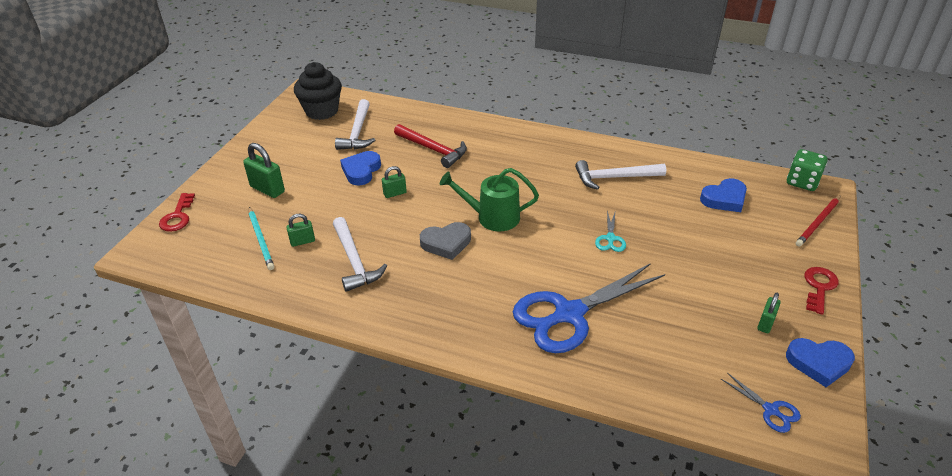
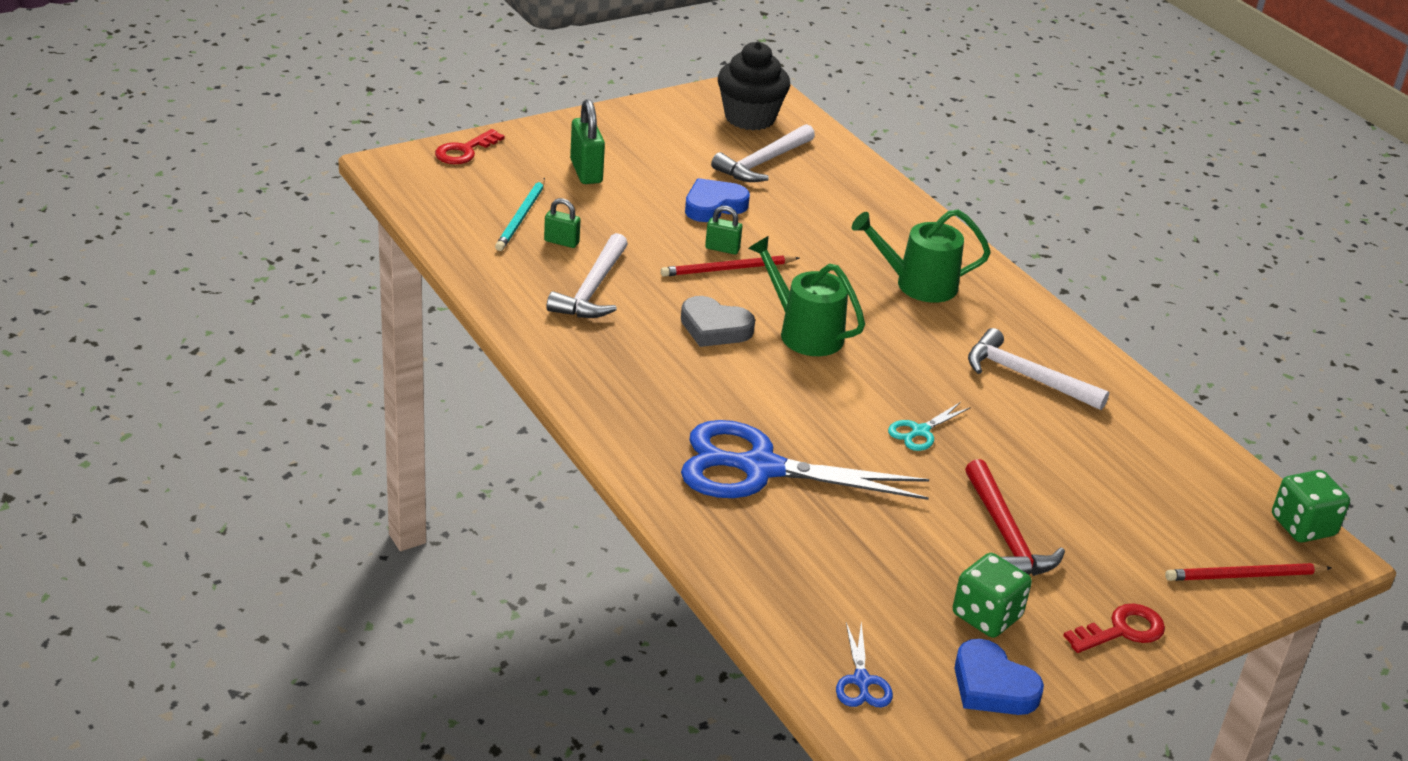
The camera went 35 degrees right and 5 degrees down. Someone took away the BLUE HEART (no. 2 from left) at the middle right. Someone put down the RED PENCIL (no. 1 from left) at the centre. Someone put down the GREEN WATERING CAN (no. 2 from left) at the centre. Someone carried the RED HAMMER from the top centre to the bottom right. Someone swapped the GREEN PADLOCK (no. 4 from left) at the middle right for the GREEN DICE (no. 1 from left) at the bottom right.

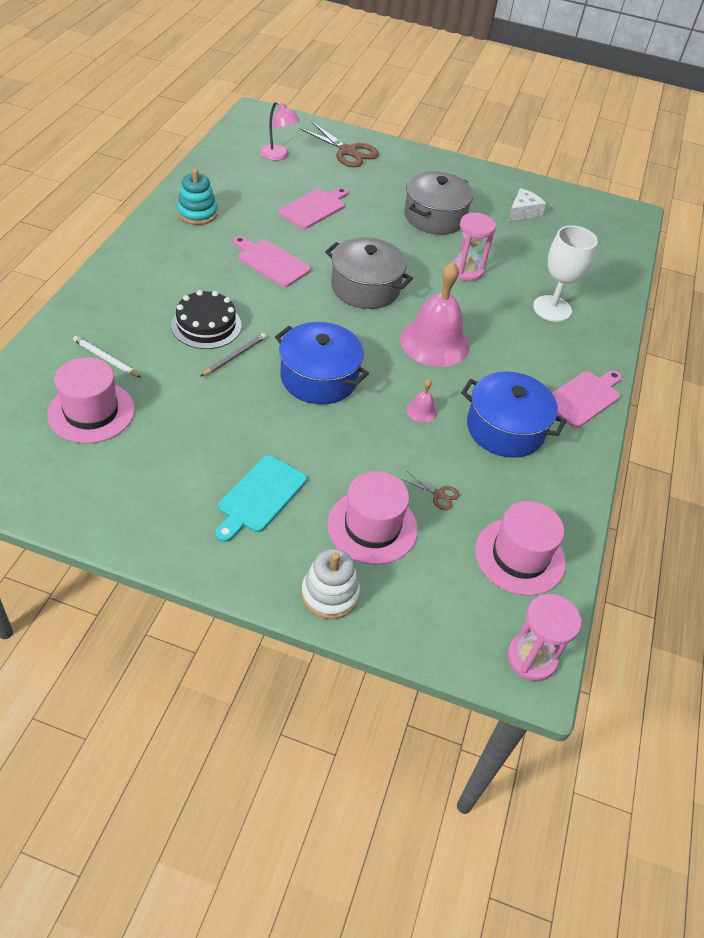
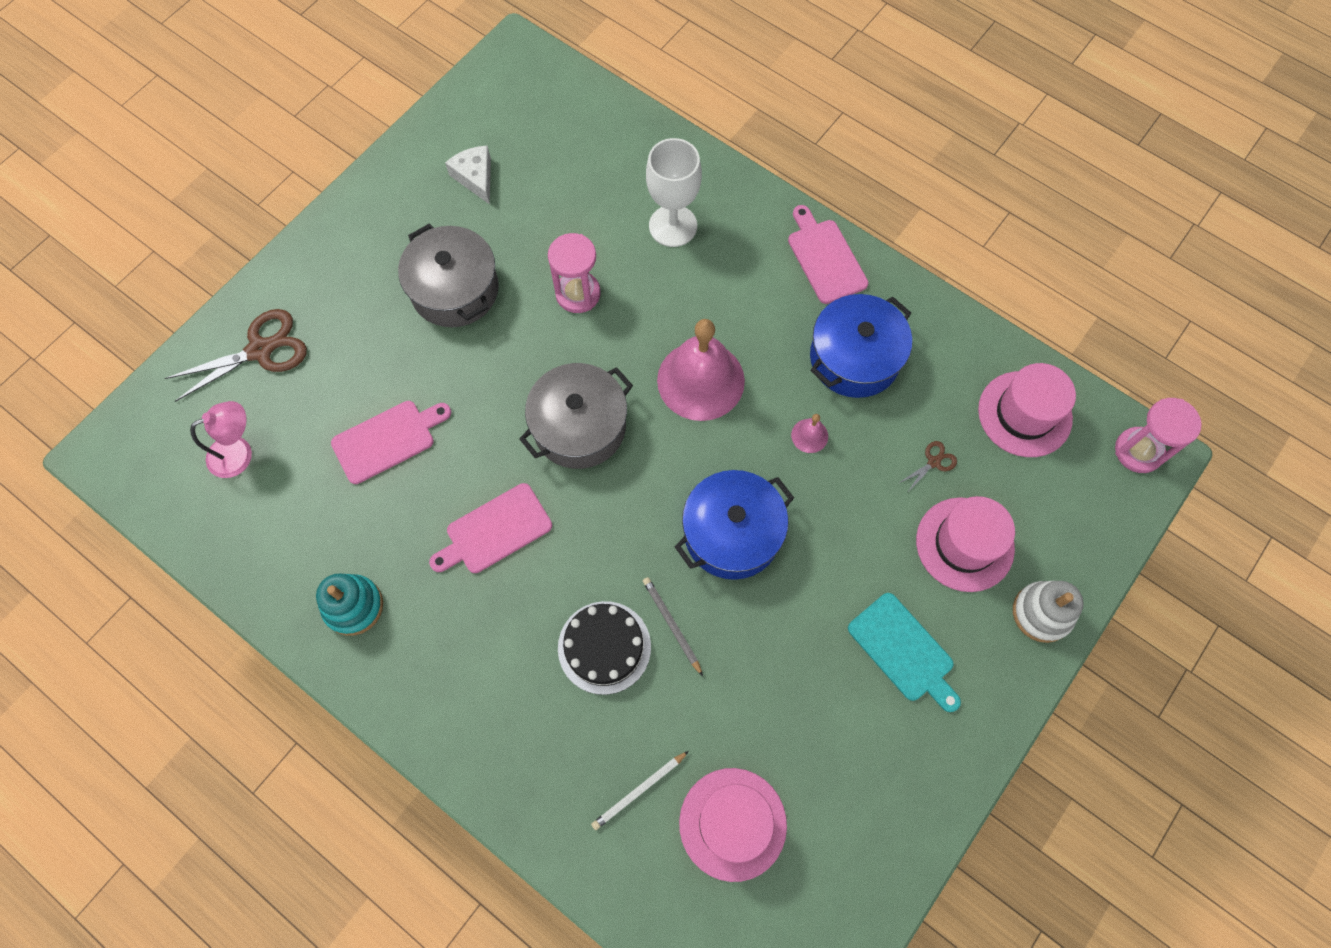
The camera went 65 degrees left and 20 degrees up. Someone rotated the PINK CUTTING BOARD (no. 2 from left in the first image) at the top centre by 90 degrees clockwise.

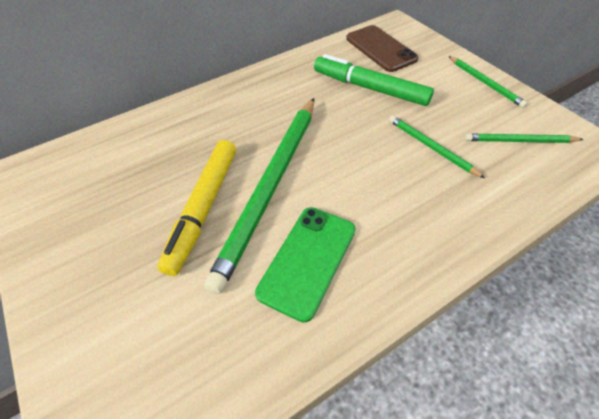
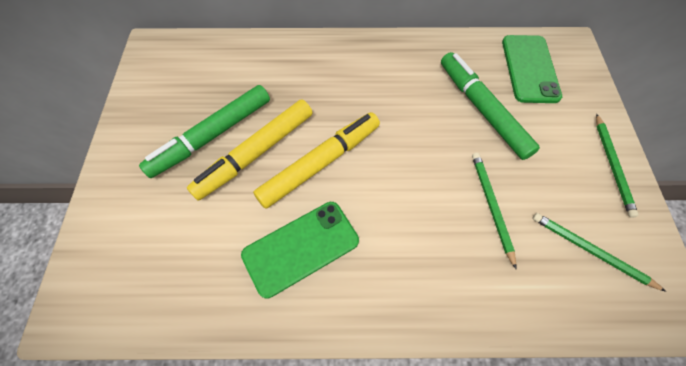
The camera went 30 degrees right and 10 degrees up. Someone put down the GREEN MARKER (no. 1 from left) at the middle left. Someone swapped the GREEN PENCIL (no. 1 from left) at the centre for the YELLOW MARKER (no. 2 from left) at the centre. Someone repainted the BROWN PHONE at the top centre, which became the GREEN PHONE (no. 2 from left) at the top right.

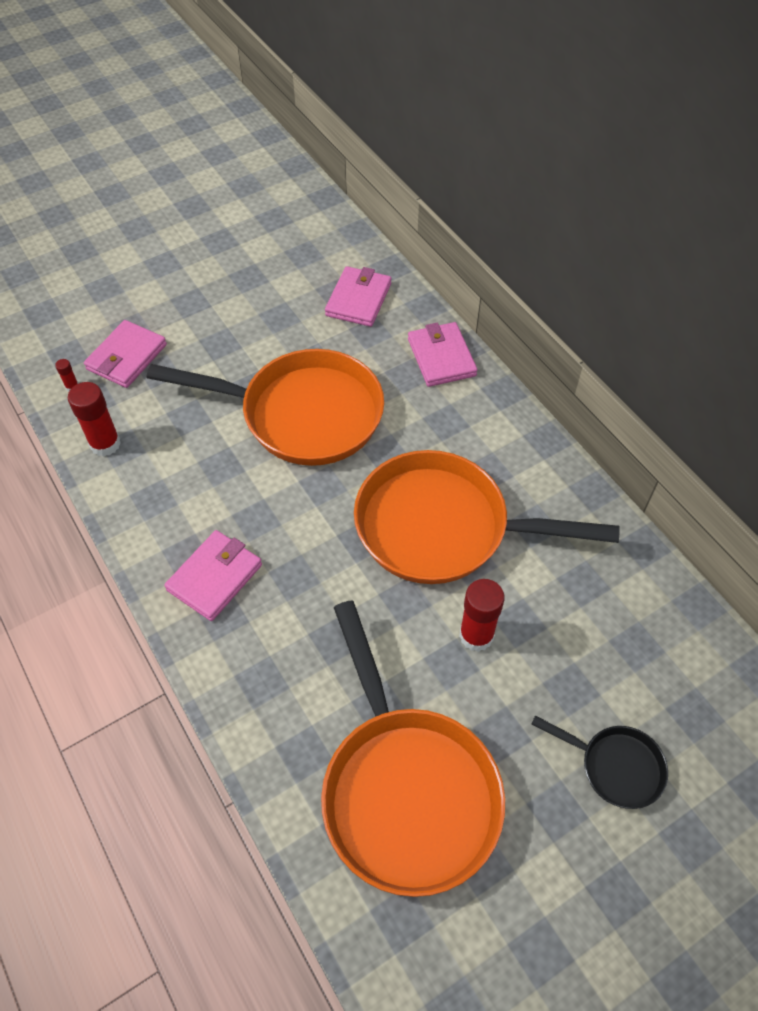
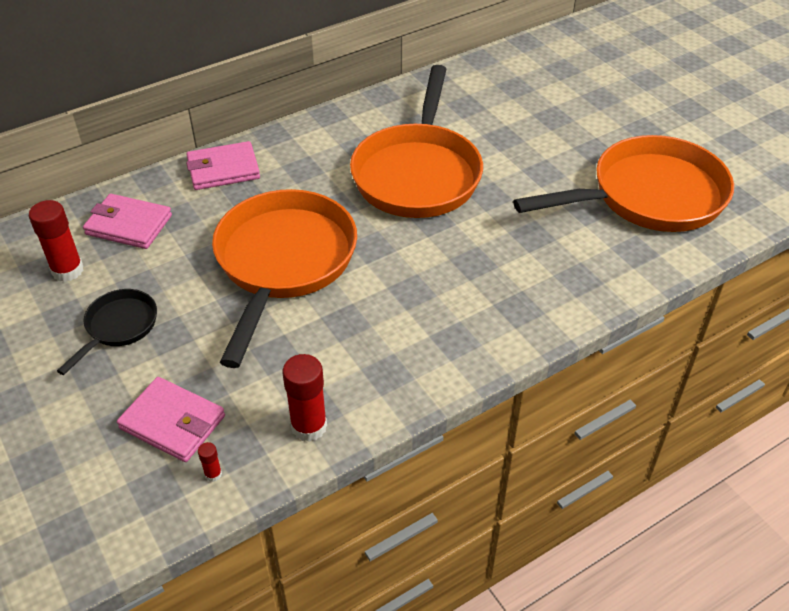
The camera went 90 degrees left and 10 degrees down. Someone took away the PINK WALLET (no. 2 from left) at the middle left. Someone carried the RED GLUE STICK (no. 3 from left in the first image) from the centre to the middle left. Someone carried the BLACK PAN from the bottom right to the middle left.

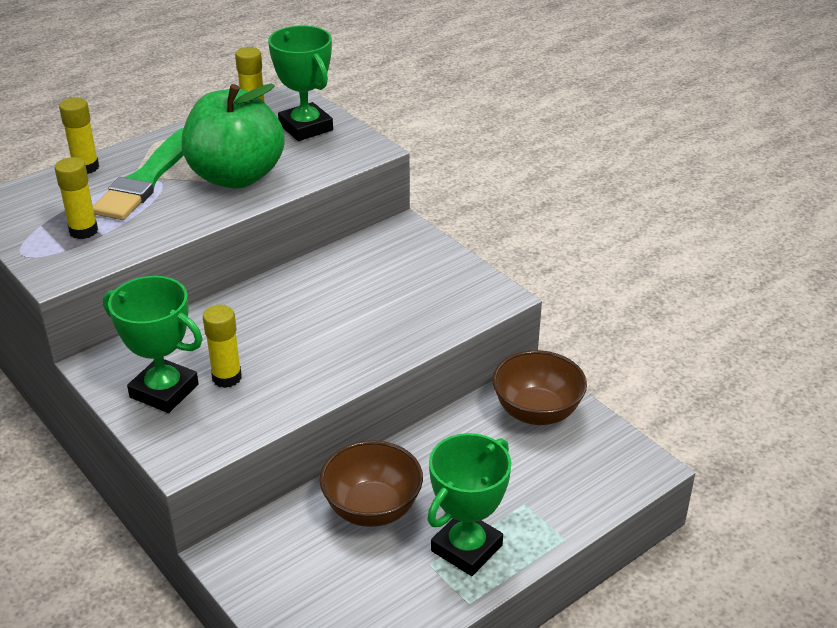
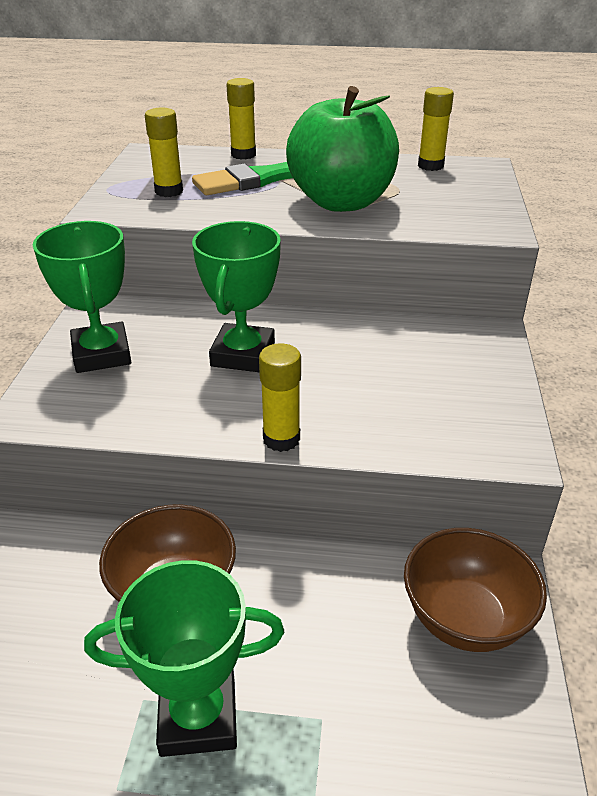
The camera went 45 degrees right and 0 degrees up. Someone carried the YELLOW GLUE STICK (no. 3 from left) from the middle left to the centre. Someone carried the GREEN TROPHY (no. 2 from left in the first image) from the top centre to the centre.

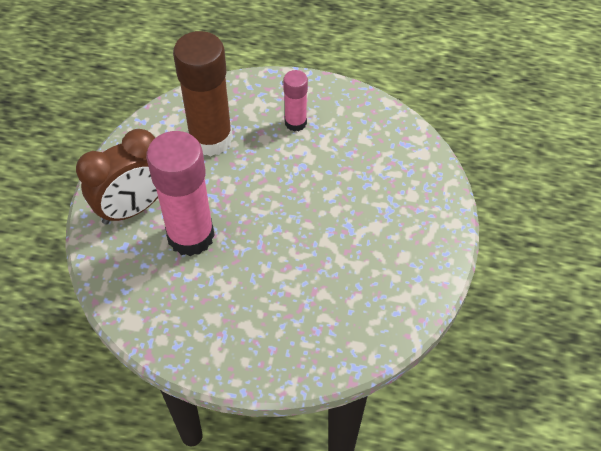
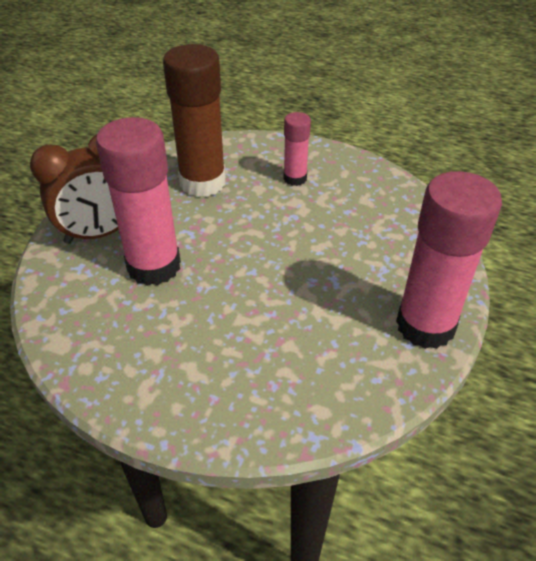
The camera went 10 degrees right and 10 degrees down. Someone put down the PINK GLUE STICK (no. 3 from left) at the middle right.

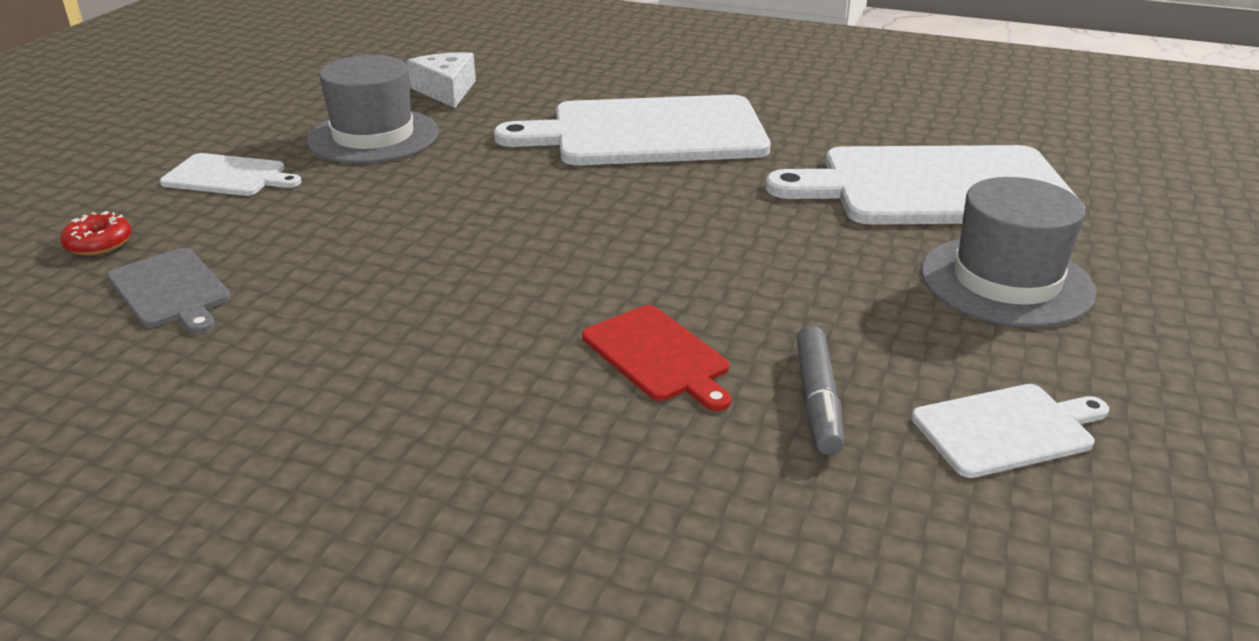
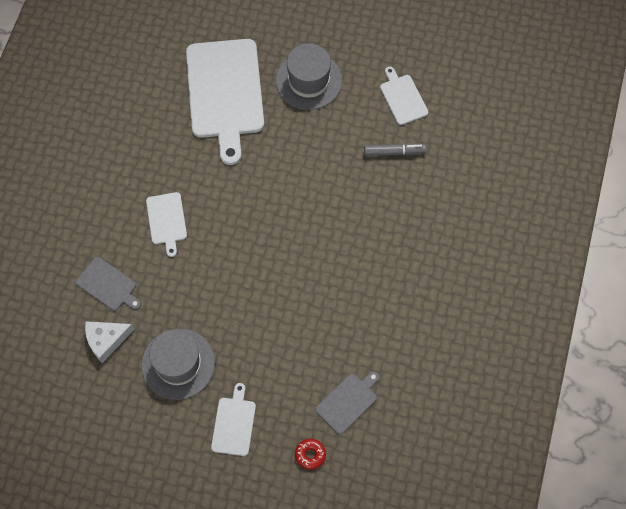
The camera went 95 degrees left and 35 degrees up. Someone took away the RED CUTTING BOARD at the centre. Someone put down the GREY CUTTING BOARD (no. 1 from left) at the middle left. Someone scaled the WHITE CUTTING BOARD (no. 2 from left in the first image) at the top centre by 0.47.

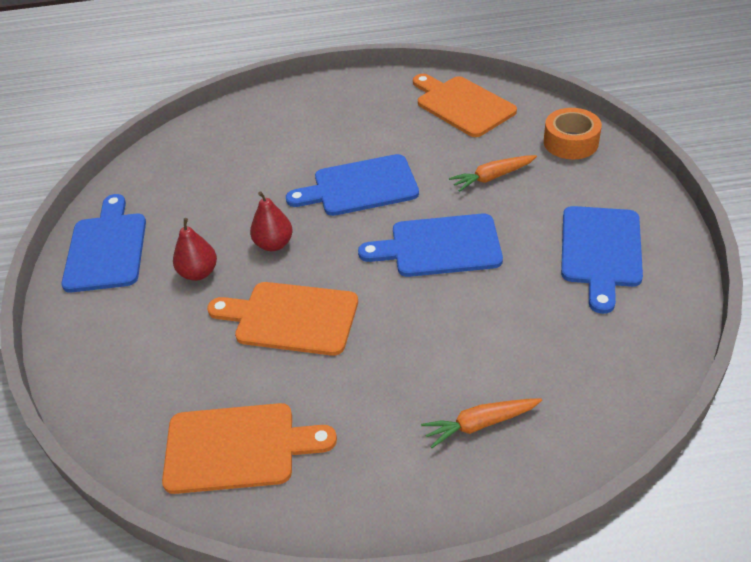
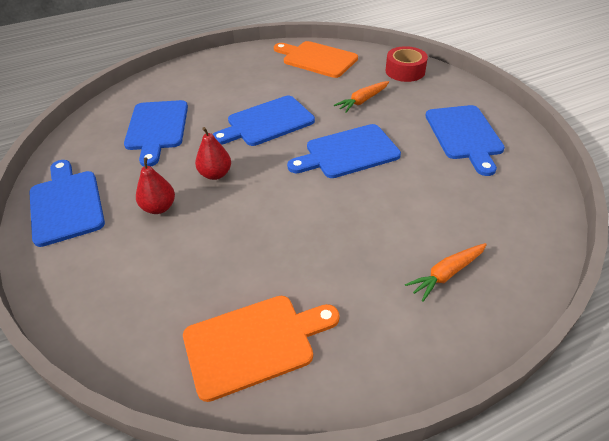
The camera went 20 degrees left and 0 degrees up. Someone took away the ORANGE CUTTING BOARD (no. 2 from left) at the centre. Someone put down the BLUE CUTTING BOARD (no. 2 from left) at the top left. Someone repainted the ORANGE TAPE at the top right, which became the RED TAPE at the top right.

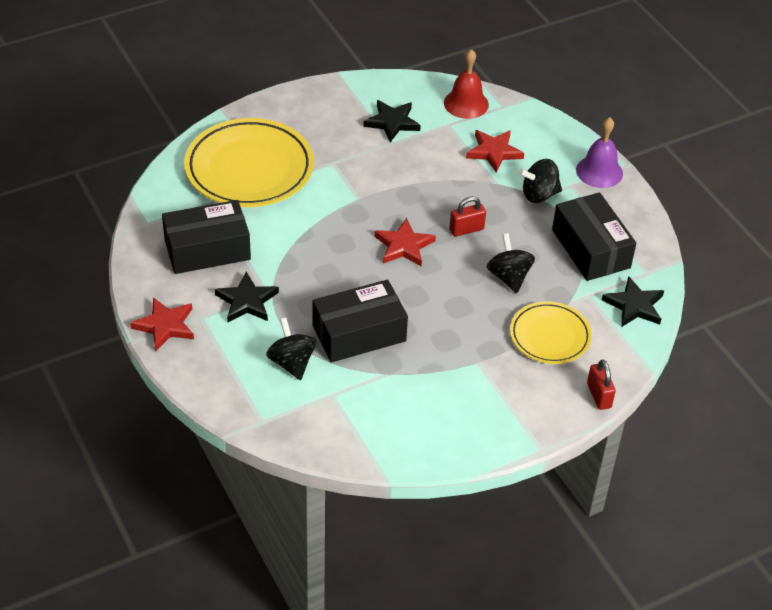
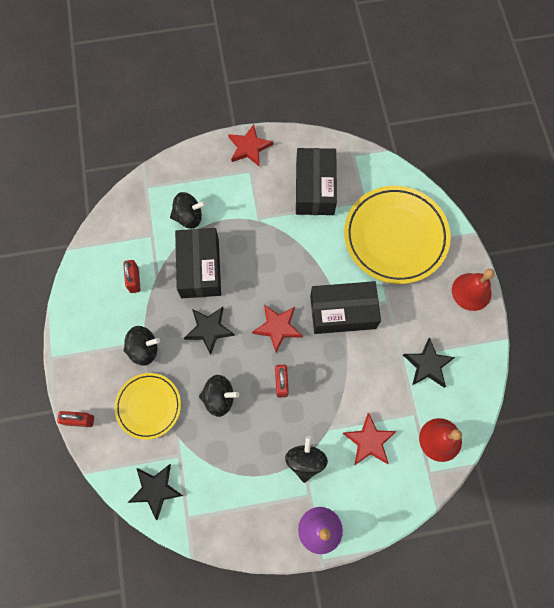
The camera went 110 degrees right and 25 degrees up. Someone put down the RED PADLOCK (no. 2 from left) at the middle left. Someone put down the BLACK SPINNING TOP (no. 1 from left) at the middle left. Someone put down the RED BELL (no. 2 from left) at the middle right. Someone carried the BLACK STAR (no. 1 from left in the first image) from the middle left to the centre. Someone carried the BLACK BOX (no. 3 from left) from the middle right to the centre.

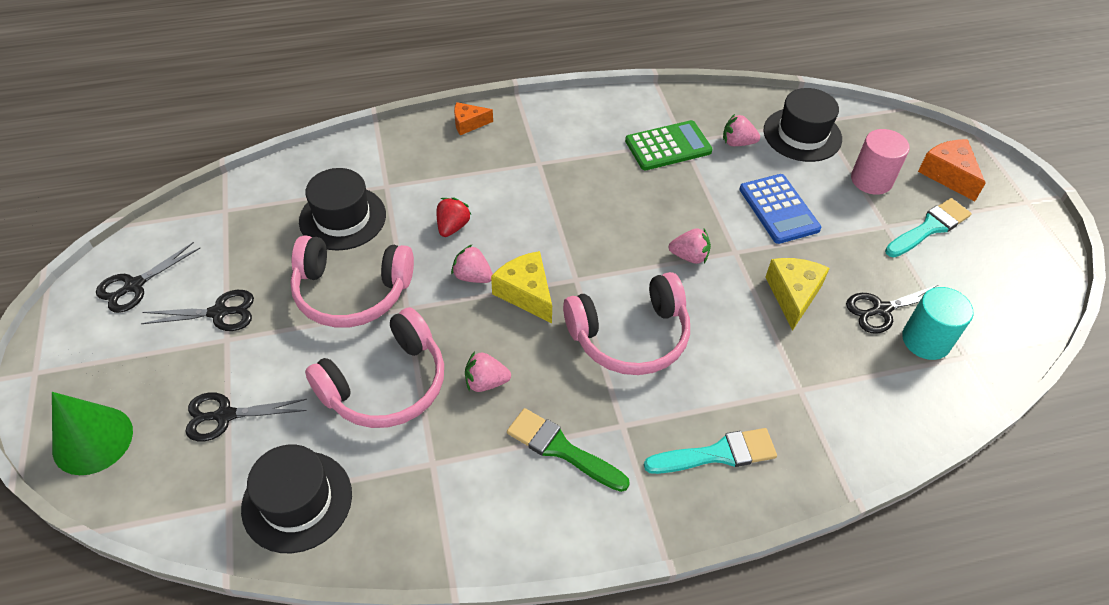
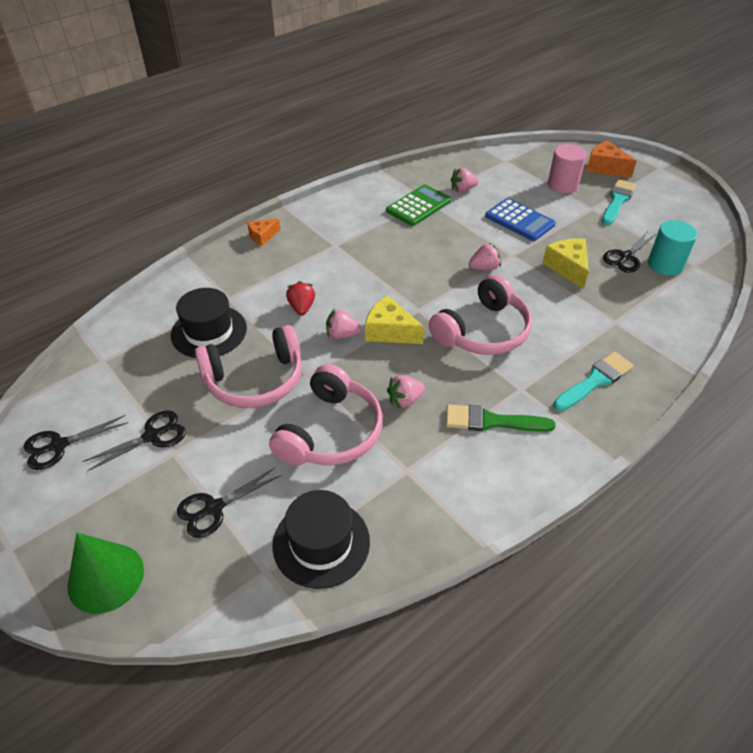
The camera went 25 degrees left and 5 degrees down. Someone took away the BLACK HAT (no. 3 from left) at the top right. Someone rotated the BLACK SCISSORS (no. 1 from left) at the middle left by 45 degrees clockwise.

